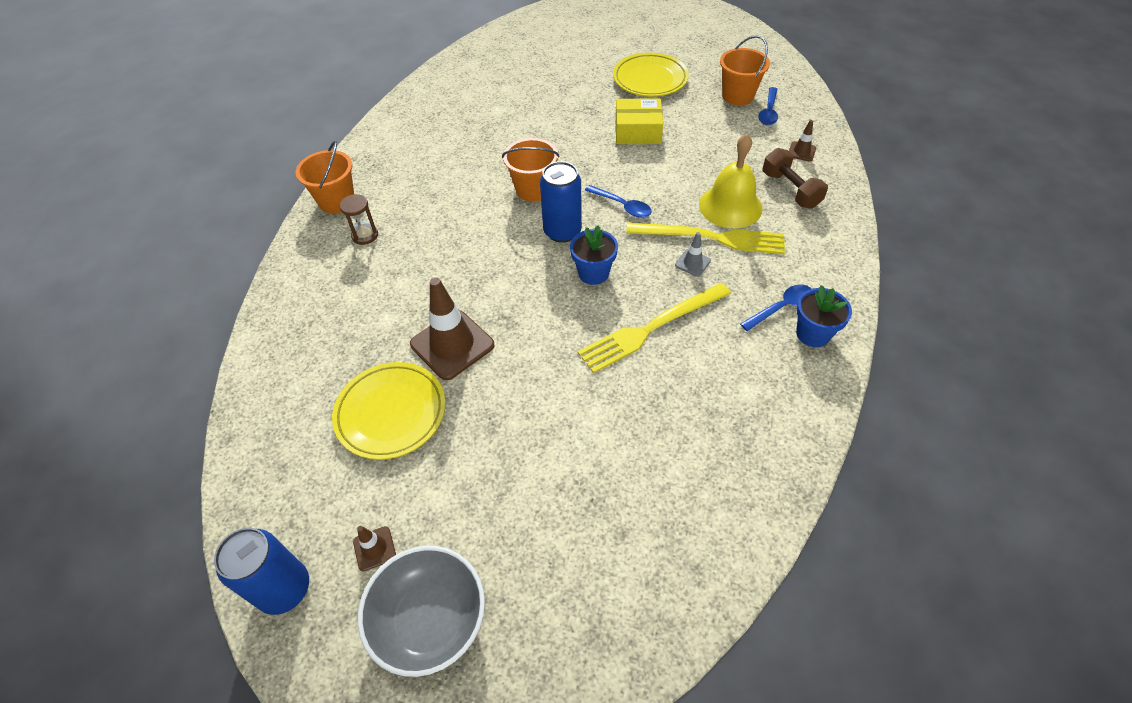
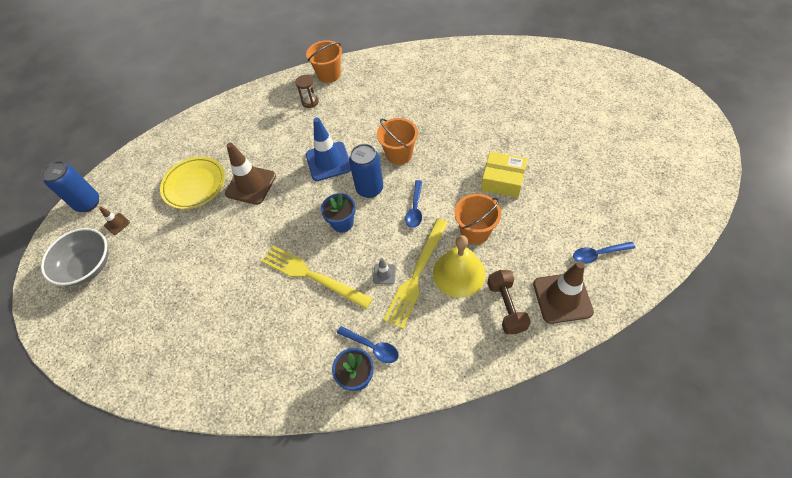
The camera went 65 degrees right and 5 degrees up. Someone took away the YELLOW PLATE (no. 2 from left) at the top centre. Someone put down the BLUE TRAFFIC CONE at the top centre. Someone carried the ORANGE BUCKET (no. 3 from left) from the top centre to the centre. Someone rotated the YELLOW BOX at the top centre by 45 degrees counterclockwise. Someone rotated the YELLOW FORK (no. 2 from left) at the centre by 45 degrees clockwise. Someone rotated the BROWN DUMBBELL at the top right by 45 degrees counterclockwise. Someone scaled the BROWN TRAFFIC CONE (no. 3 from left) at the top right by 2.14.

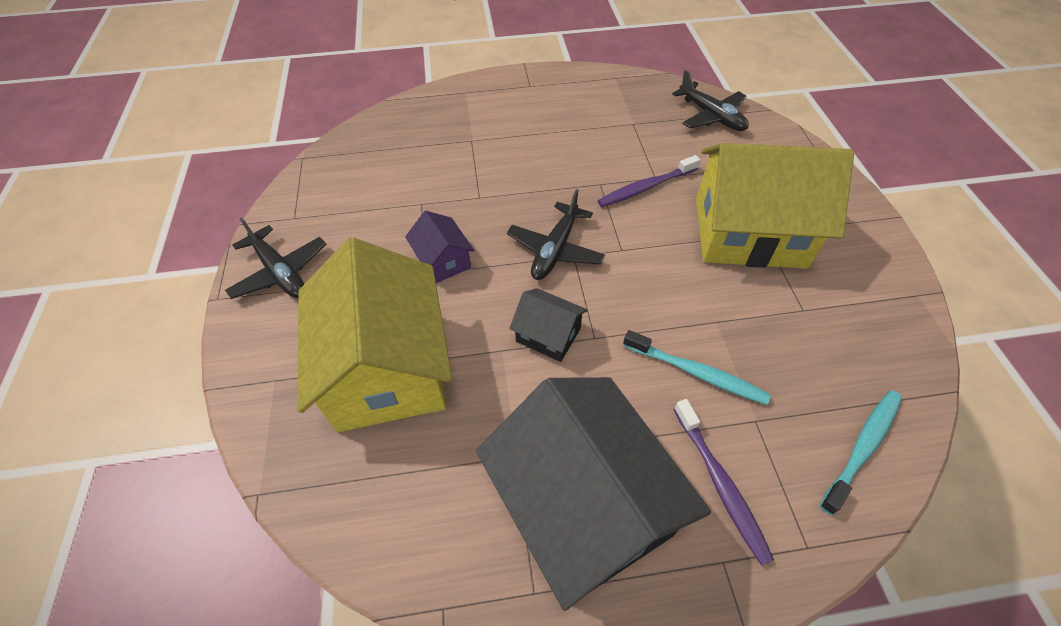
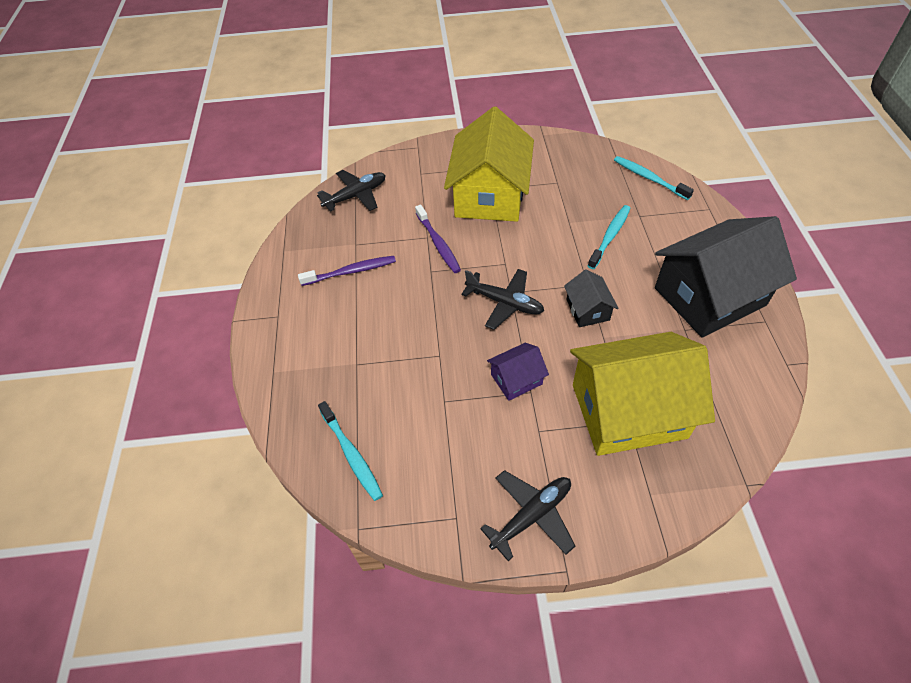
The camera went 85 degrees left and 0 degrees up. Someone put down the TURQUOISE TOOTHBRUSH (no. 1 from left) at the centre. Someone carried the PURPLE TOOTHBRUSH (no. 2 from left in the first image) from the bottom right to the centre. Someone rotated the BLACK HOUSE (no. 1 from left) at the centre by 45 degrees counterclockwise.

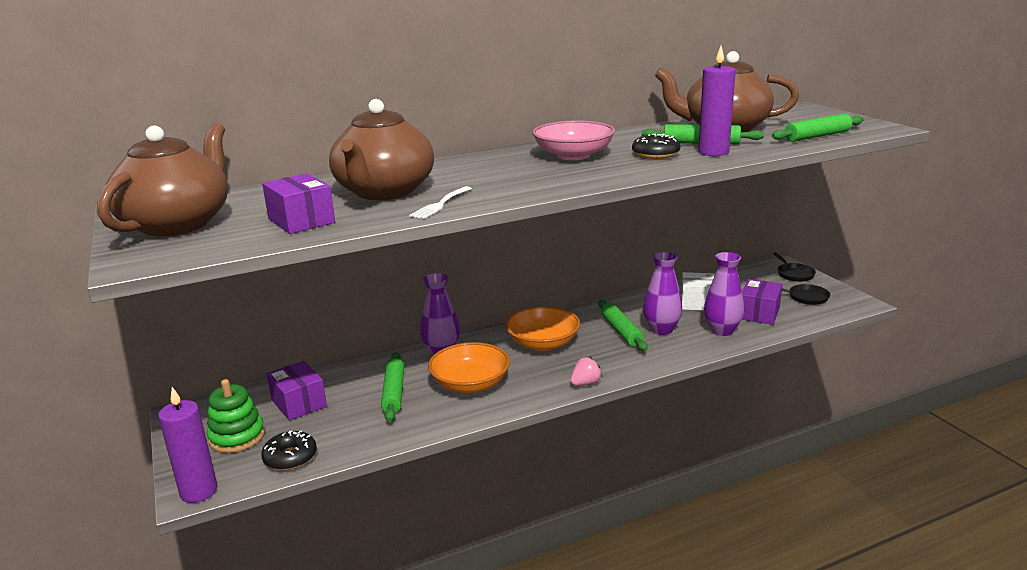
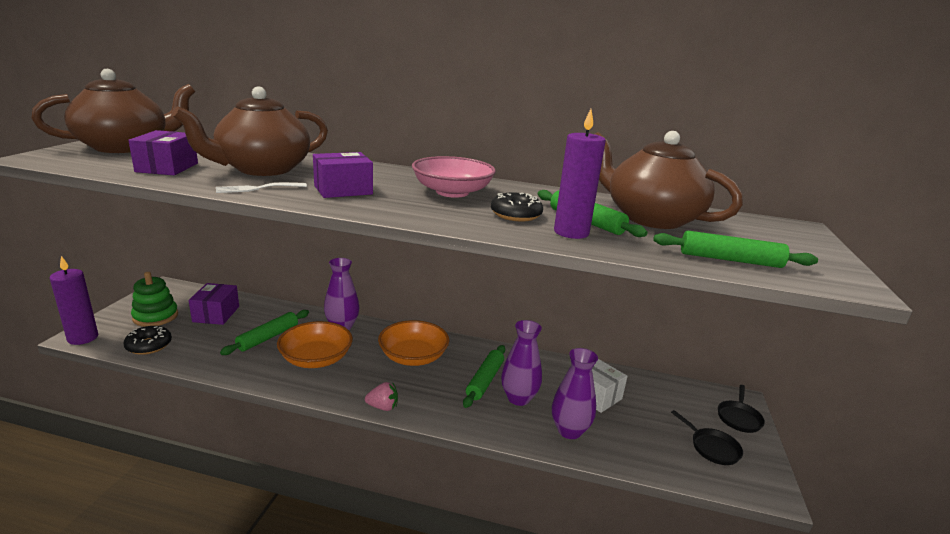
The camera went 35 degrees right and 0 degrees up. Someone carried the PURPLE BOX (no. 3 from left) from the middle right to the top centre.

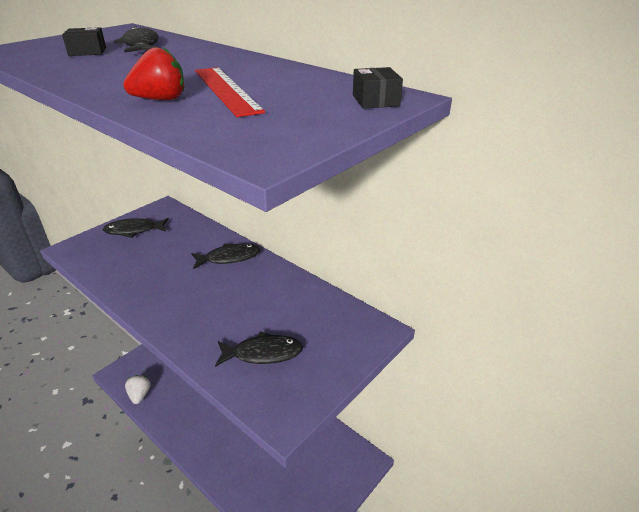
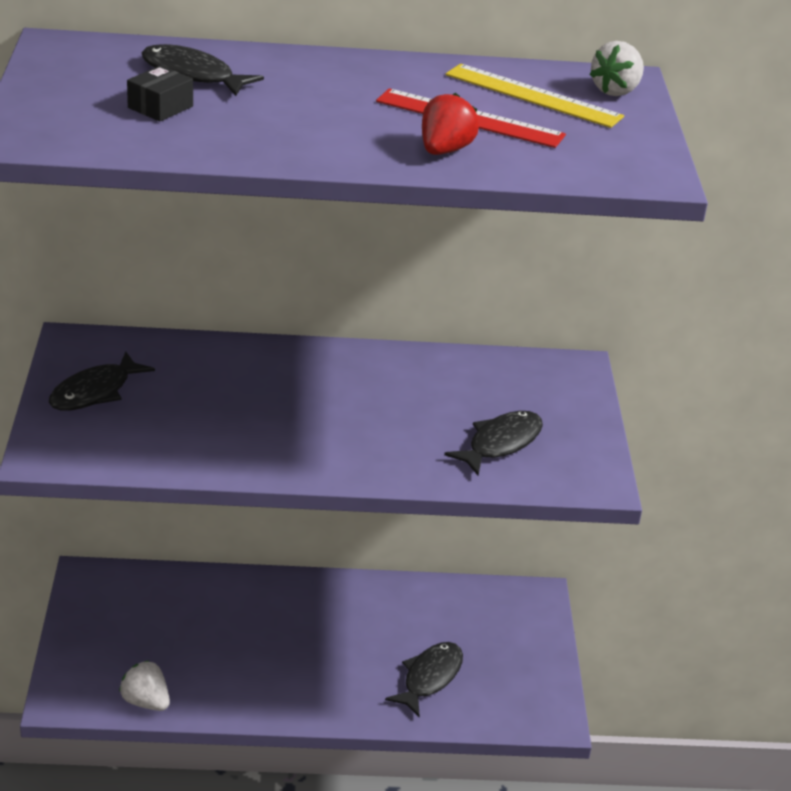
The camera went 45 degrees left and 0 degrees up. Someone put down the YELLOW RULER at the top right. Someone carried the BLACK FISH (no. 3 from left) from the centre to the bottom centre. Someone swapped the BLACK BOX (no. 2 from left) at the top centre for the WHITE STRAWBERRY (no. 2 from left) at the top right.

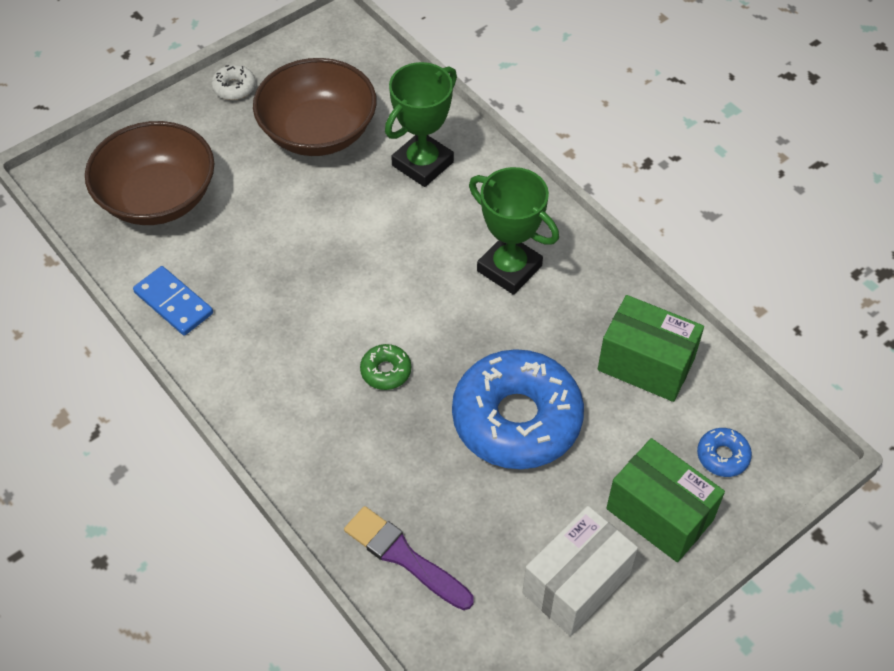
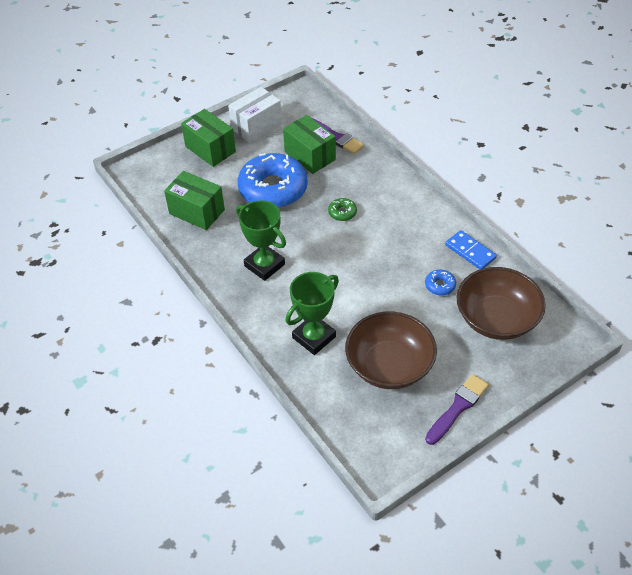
The camera went 175 degrees left and 5 degrees down. Someone put down the GREEN BOX (no. 3 from left) at the top centre. Someone carried the BLUE DONUT (no. 2 from left) from the bottom right to the middle right. Someone swapped the WHITE DONUT at the top left for the PURPLE BRUSH (no. 2 from left) at the bottom right.

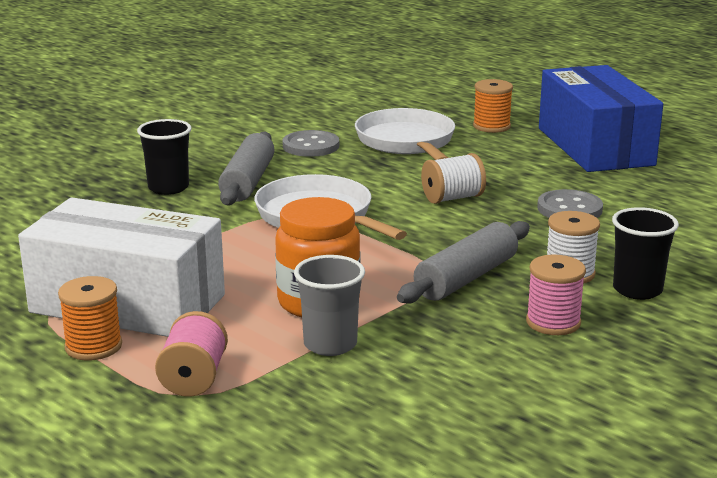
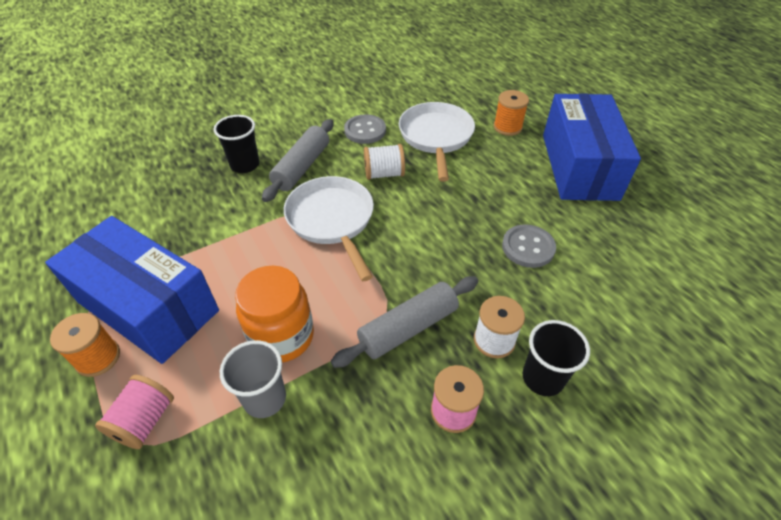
The camera went 15 degrees right and 25 degrees up. Someone carried the WHITE SPOOL (no. 1 from left) from the centre to the top centre. Someone repainted the WHITE BOX at the middle left, which became the BLUE BOX (no. 1 from left) at the middle left.

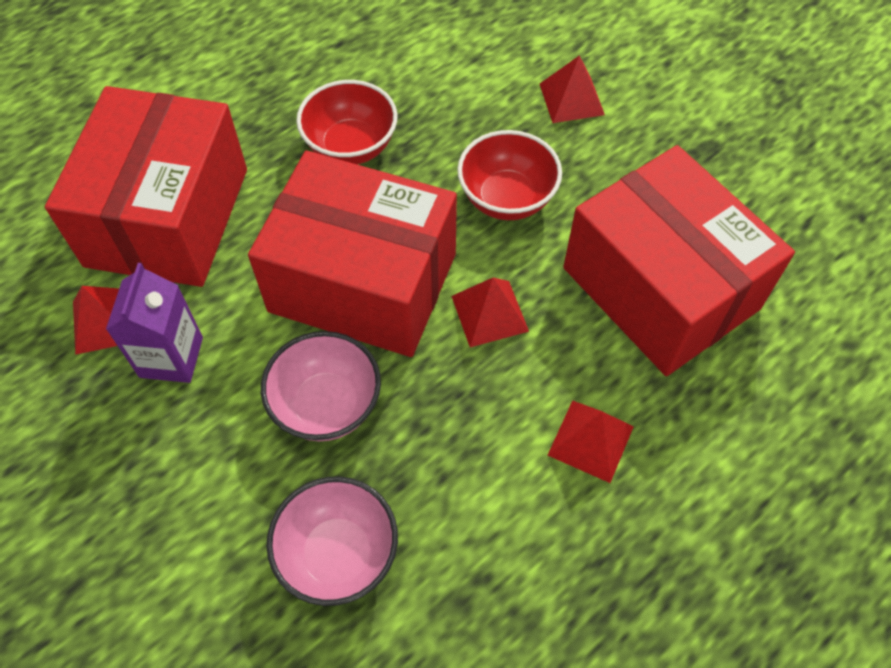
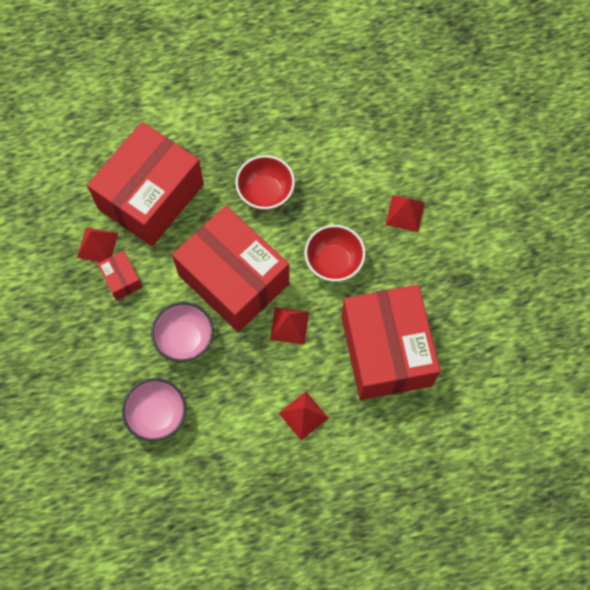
The camera went 25 degrees right and 10 degrees up. Someone swapped the PURPLE CARTON at the middle left for the RED BOX (no. 1 from left) at the middle left.

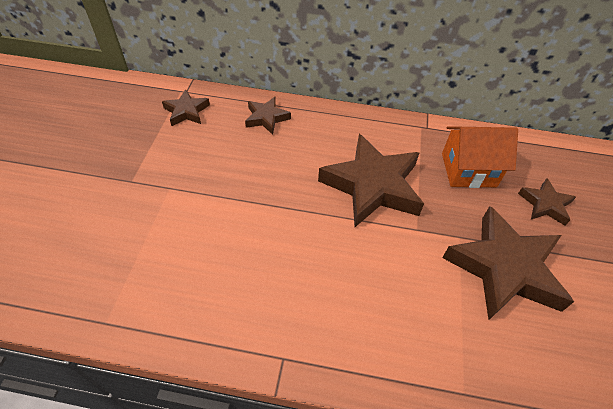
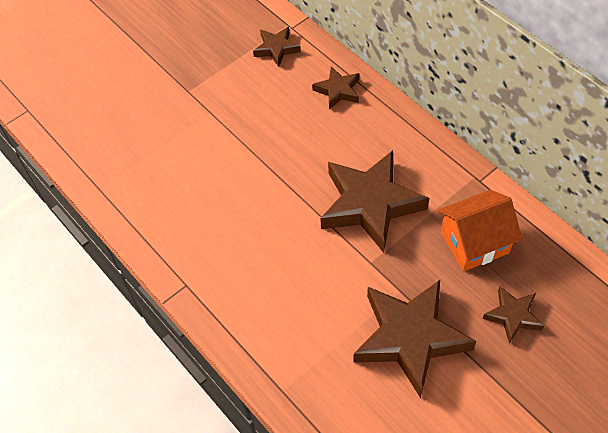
The camera went 45 degrees right and 5 degrees up. Someone rotated the ORANGE HOUSE at the middle right by 60 degrees counterclockwise.

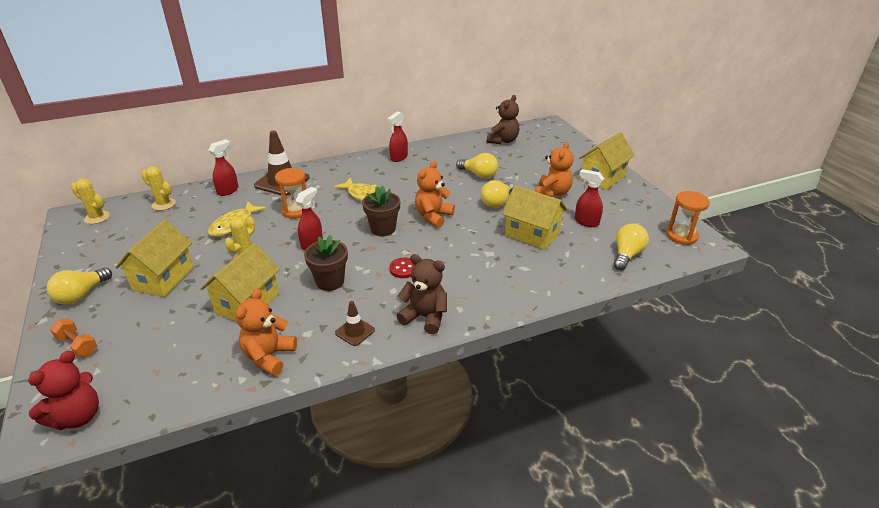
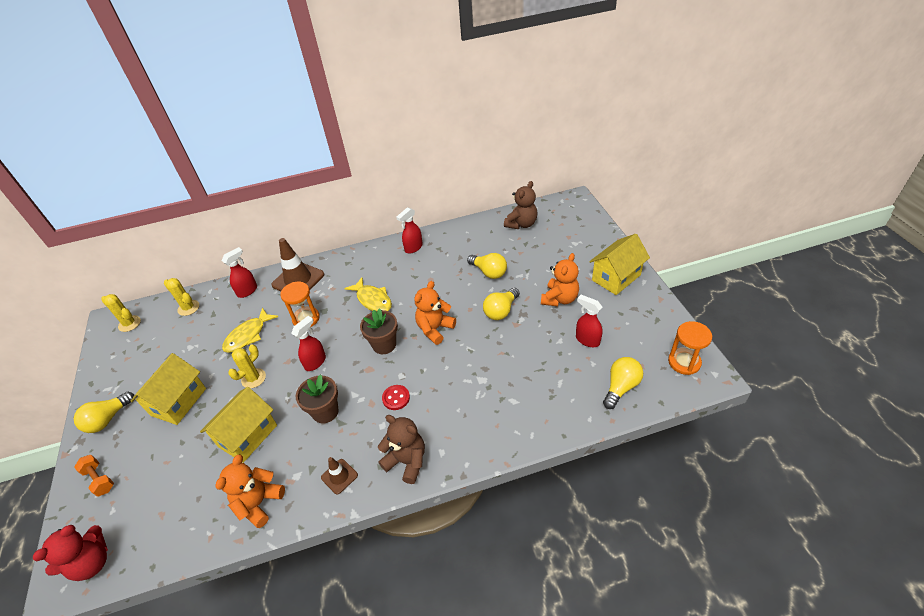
The camera went 10 degrees right and 10 degrees up. Someone took away the YELLOW HOUSE (no. 3 from left) at the centre.

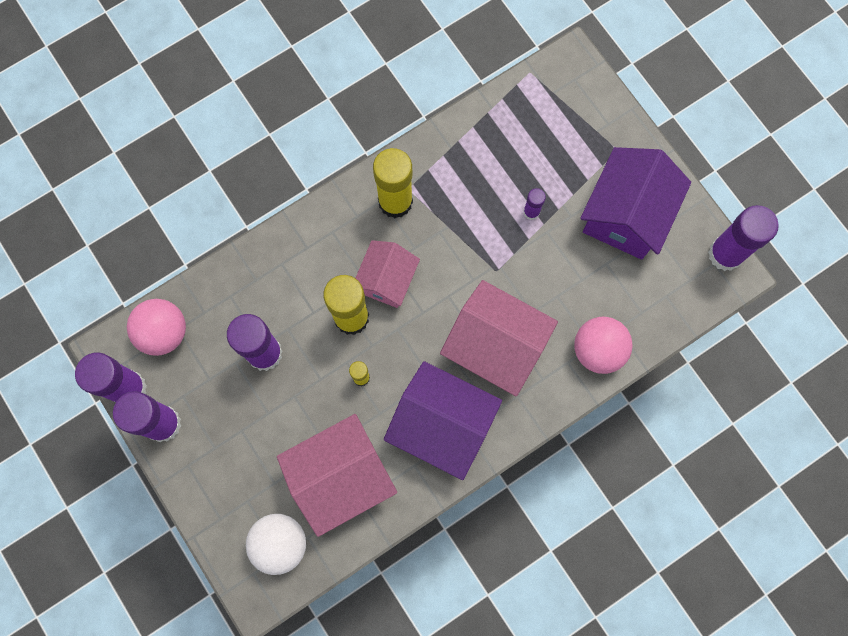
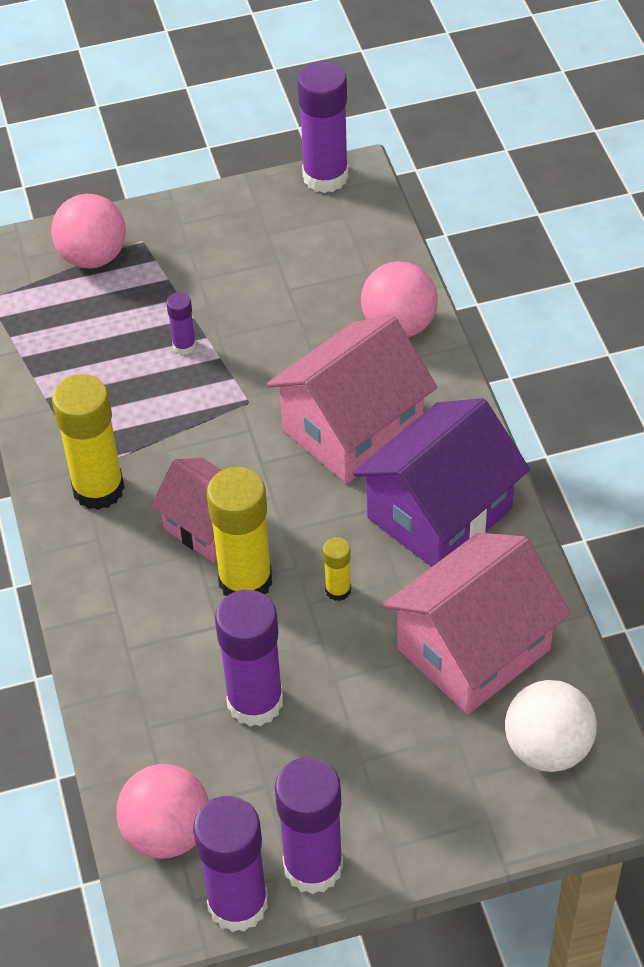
The camera went 70 degrees left and 25 degrees down. Someone took away the PURPLE HOUSE (no. 2 from left) at the top right. Someone put down the PINK BALL (no. 1 from left) at the top left. Someone rotated the PINK HOUSE (no. 1 from left in the first image) at the bottom centre by 60 degrees clockwise.

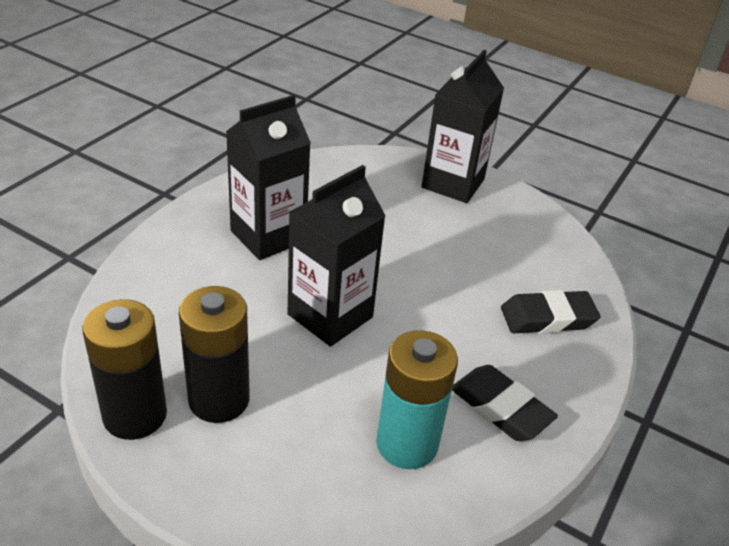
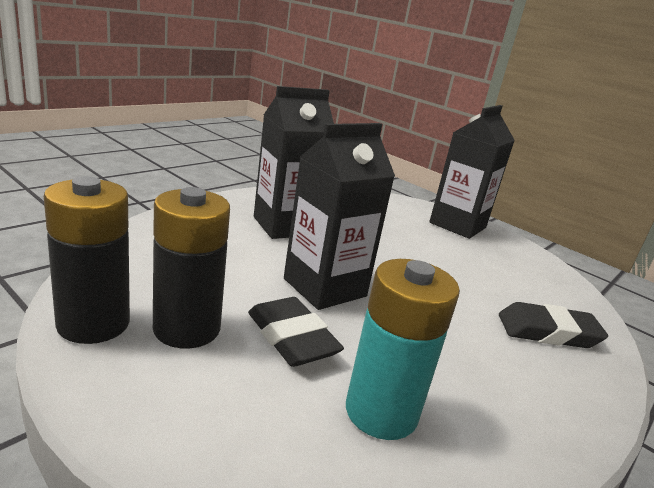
The camera went 10 degrees right and 15 degrees down. Someone carried the BLACK ERASER (no. 1 from left) from the bottom right to the bottom centre.

